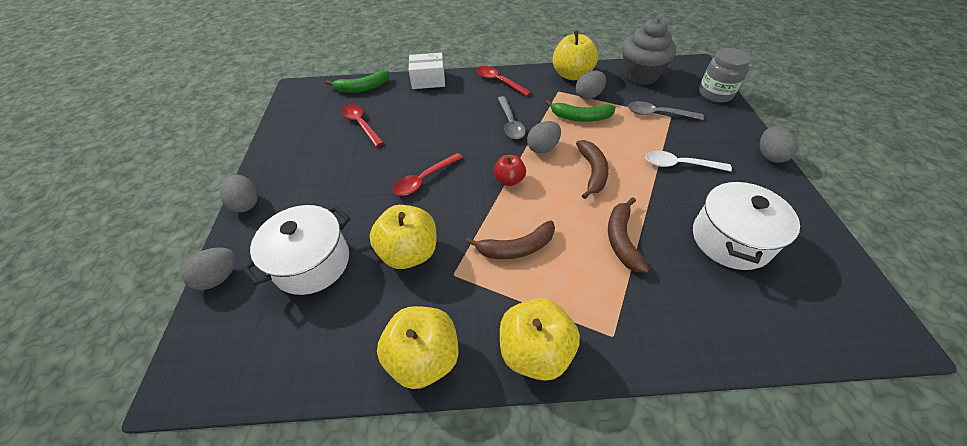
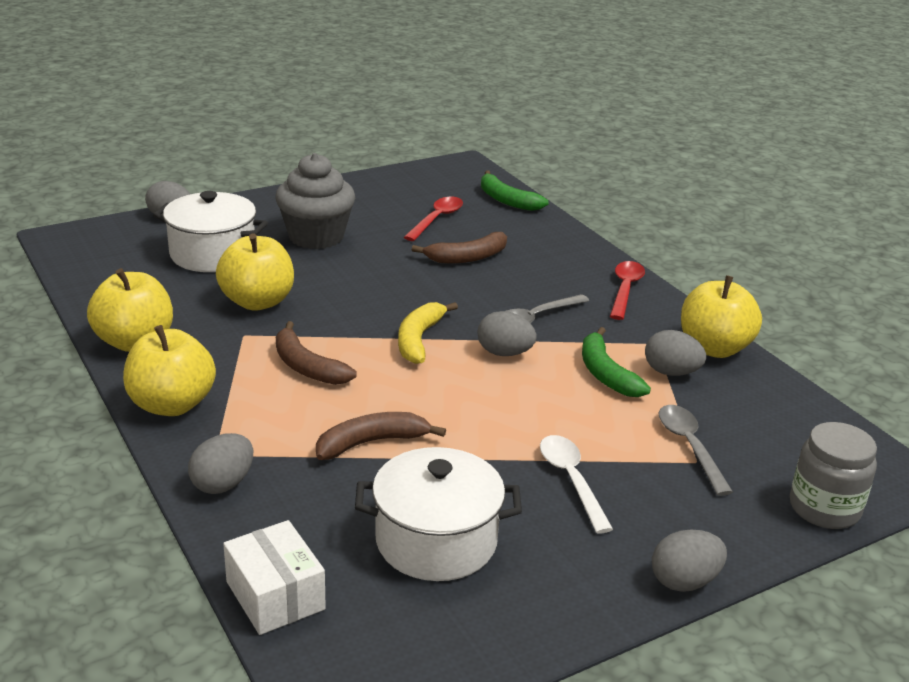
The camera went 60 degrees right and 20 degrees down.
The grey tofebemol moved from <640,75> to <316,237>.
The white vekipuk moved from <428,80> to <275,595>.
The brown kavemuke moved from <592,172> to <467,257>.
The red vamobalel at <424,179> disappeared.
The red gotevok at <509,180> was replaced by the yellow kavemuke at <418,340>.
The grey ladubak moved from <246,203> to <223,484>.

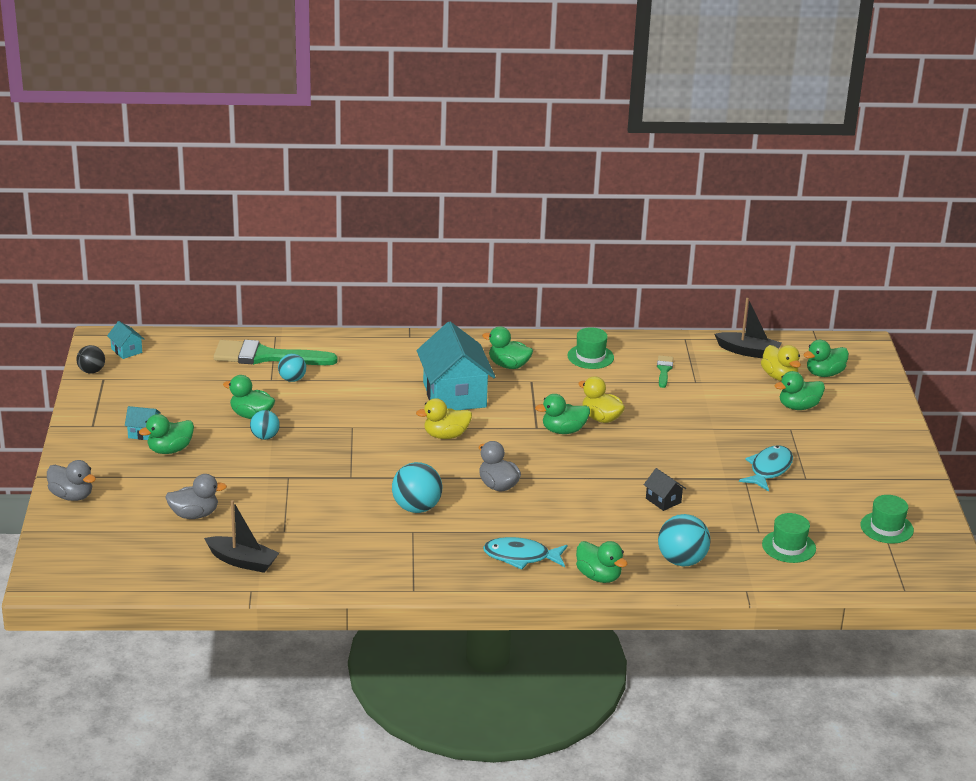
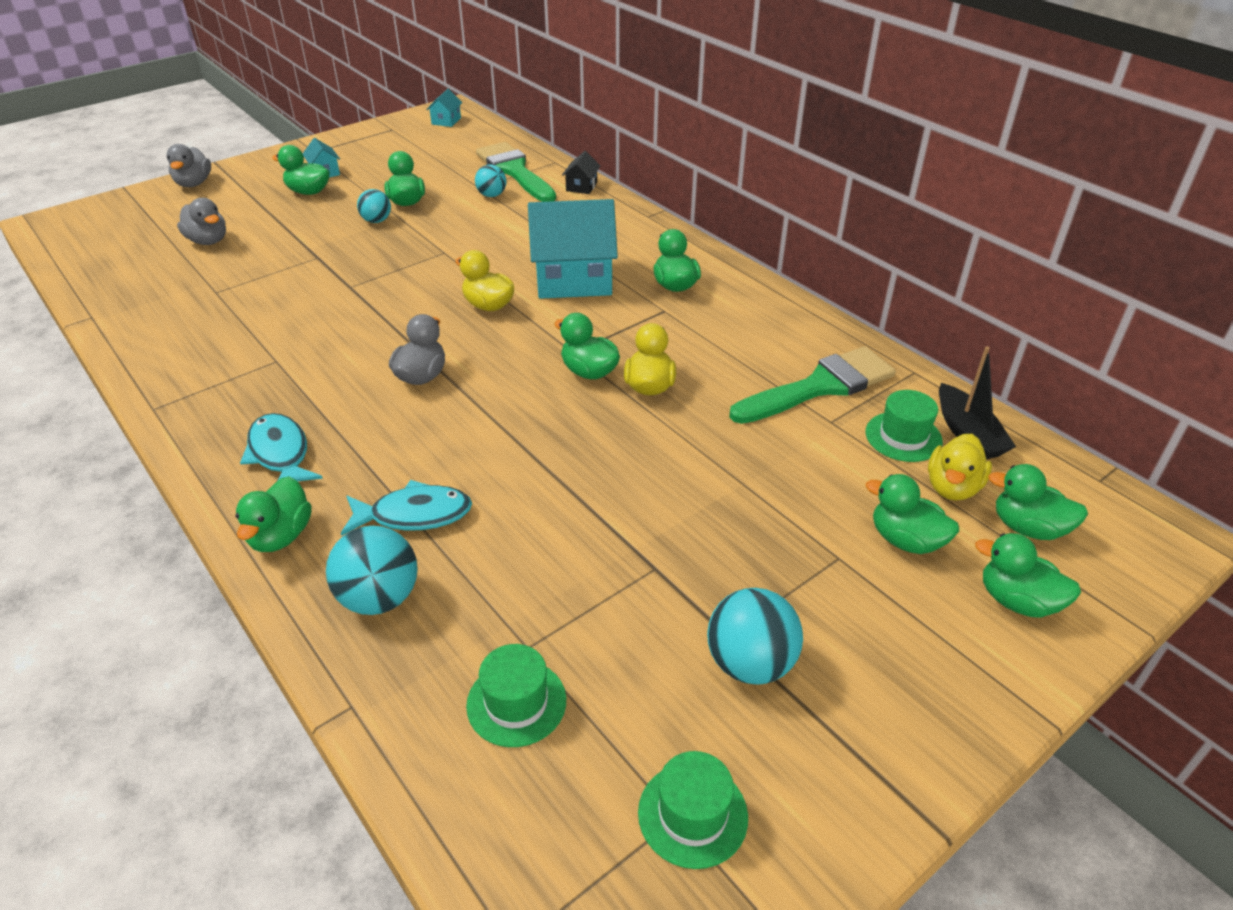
The camera went 55 degrees right and 10 degrees up.
The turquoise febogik at <454,395> turned 45 degrees clockwise.
The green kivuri moved from <590,357> to <903,437>.
The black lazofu at <91,371> disappeared.
The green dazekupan at <664,370> changed to 2.16 times the size.
The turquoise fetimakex moved from <769,469> to <414,515>.
The turquoise lazofu moved from <416,508> to <750,663>.
The black febogik moved from <663,500> to <581,187>.
The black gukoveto at <242,561> disappeared.
The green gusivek at <1017,601> appeared.

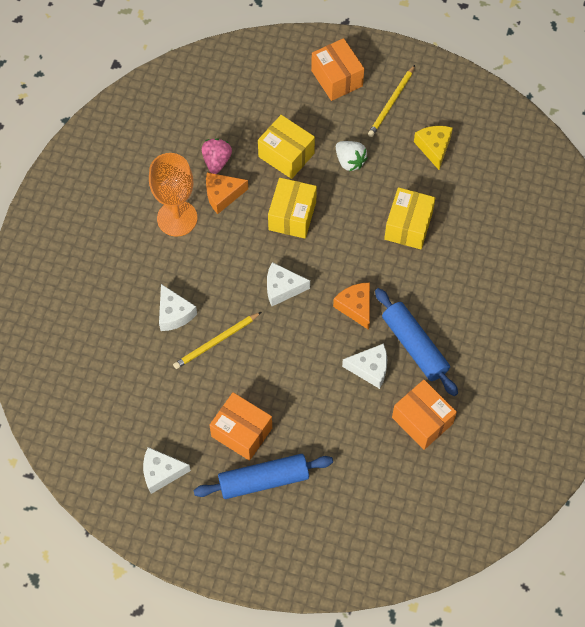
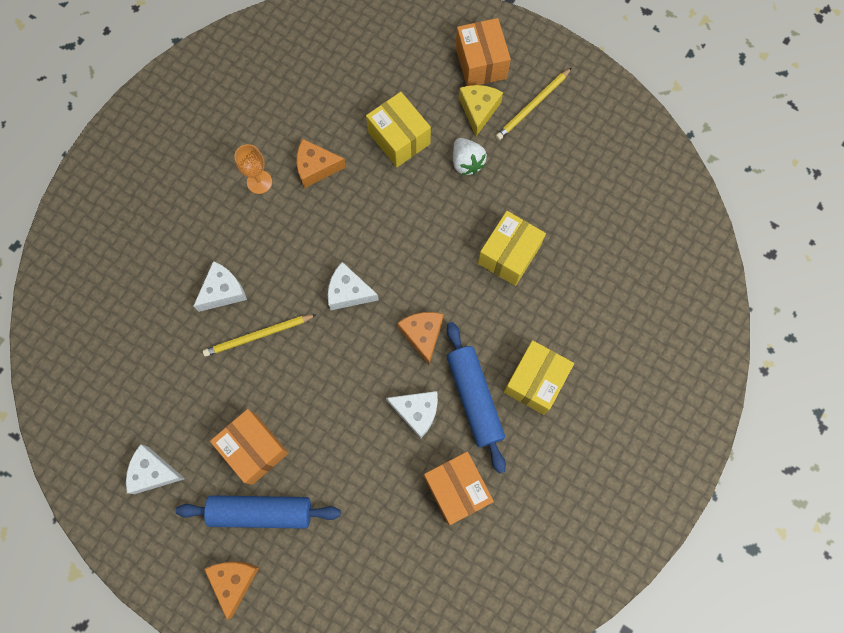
The camera went 15 degrees right and 10 degrees up.
The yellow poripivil moved from <434,148> to <478,110>.
The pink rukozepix at <216,161> disappeared.
The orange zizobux at <177,218> changed to 0.56 times the size.
The yellow vekipuk moved from <292,216> to <535,381>.
The white poripivil at <174,313> turned 120 degrees counterclockwise.
The orange poripivil at <234,581> appeared.

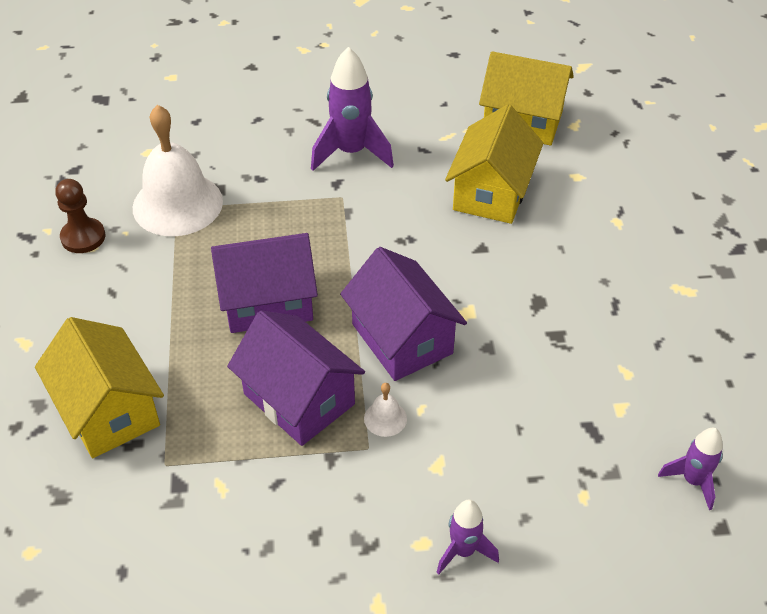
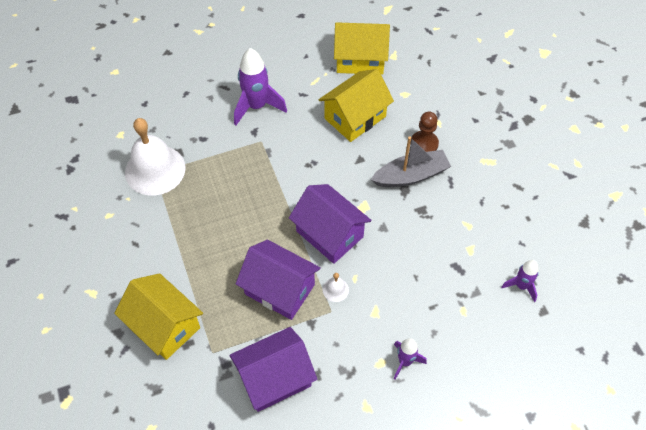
The camera went 15 degrees left and 10 degrees up.
The yellow febogik at <491,192> turned 45 degrees clockwise.
The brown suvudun moved from <83,237> to <424,144>.
The purple febogik moved from <267,302> to <274,378>.
The grey gukoveto at <411,175> appeared.

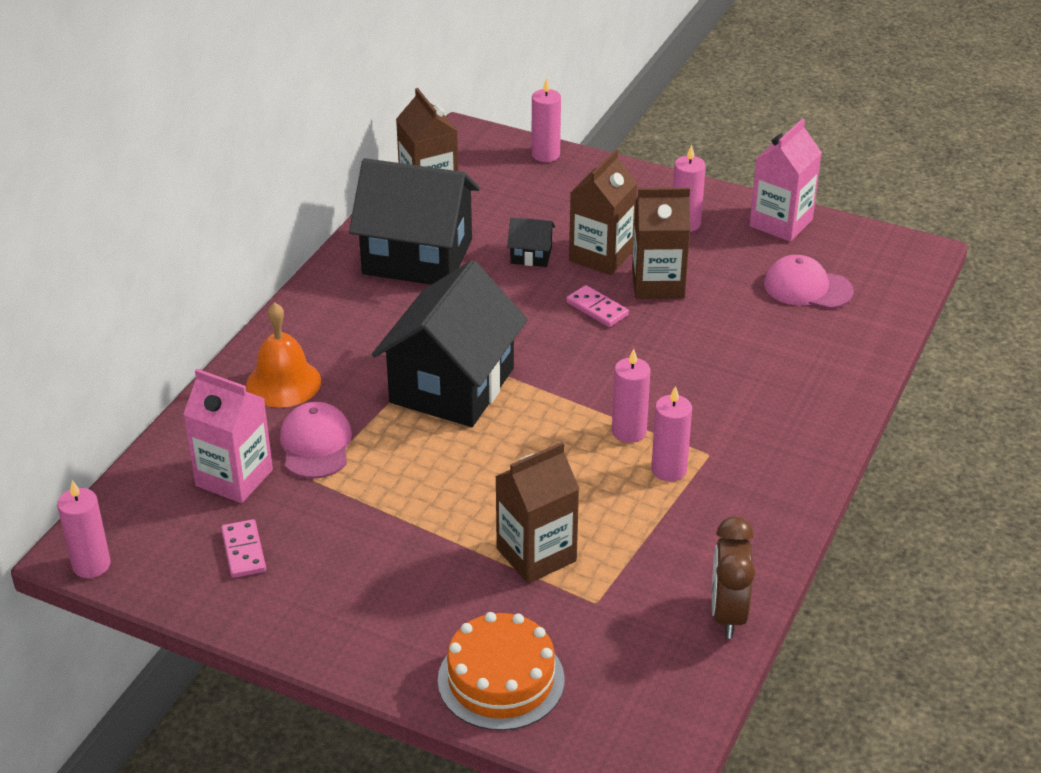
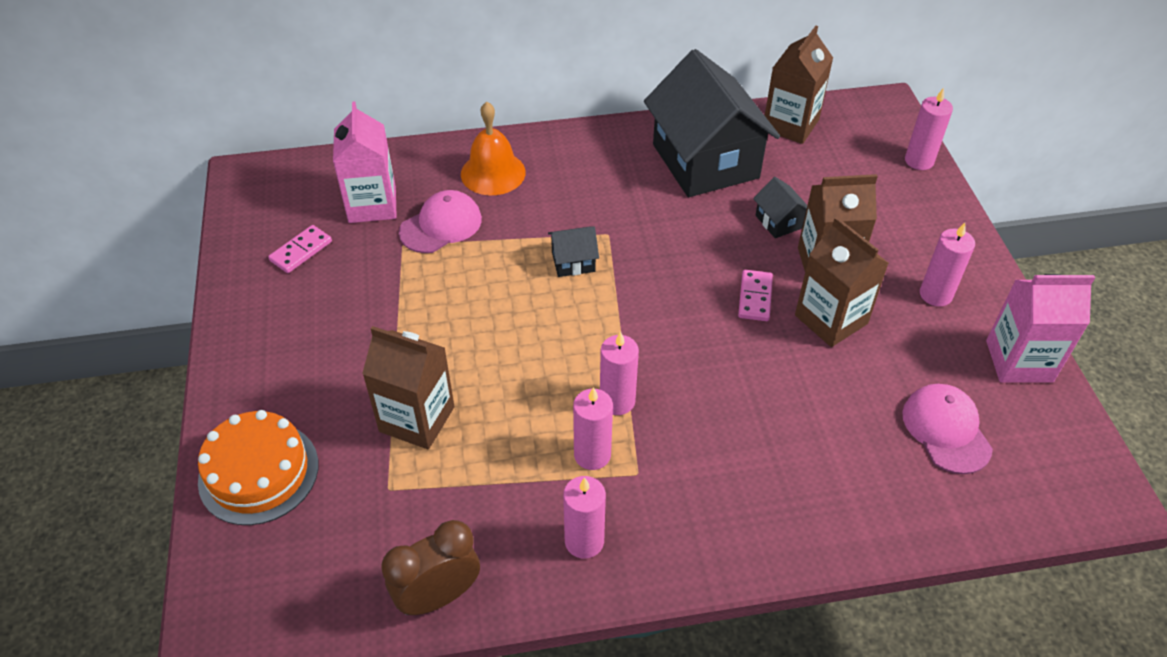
The camera went 55 degrees right and 10 degrees up.
The black febogik at <452,385> changed to 0.41 times the size.
The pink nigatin moved from <91,565> to <584,541>.

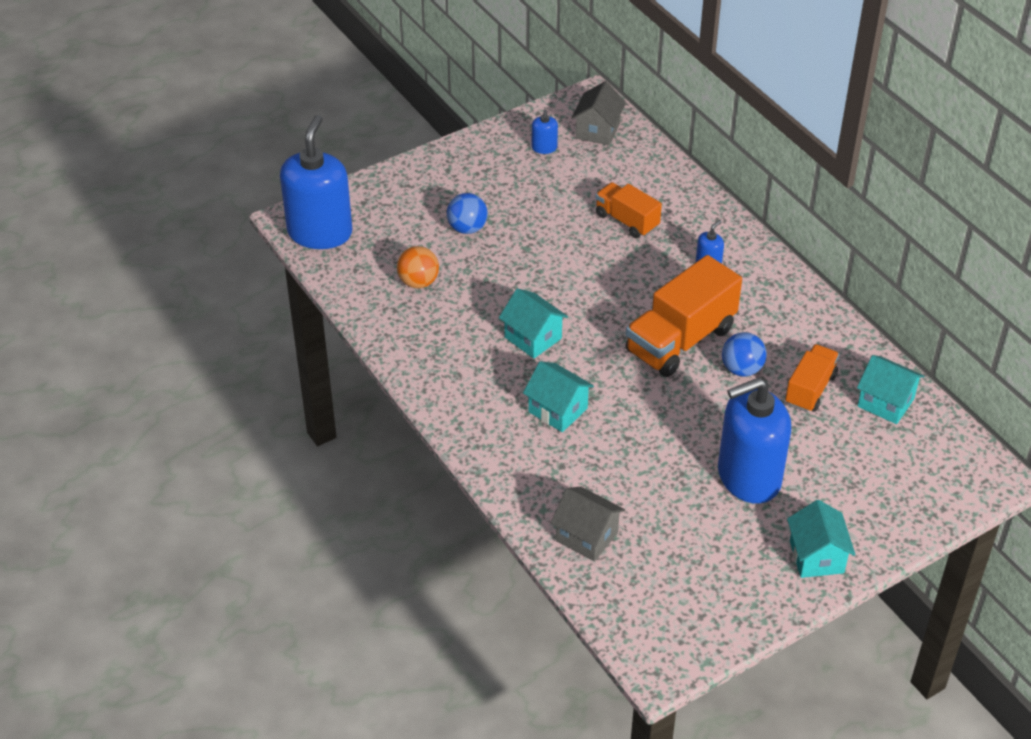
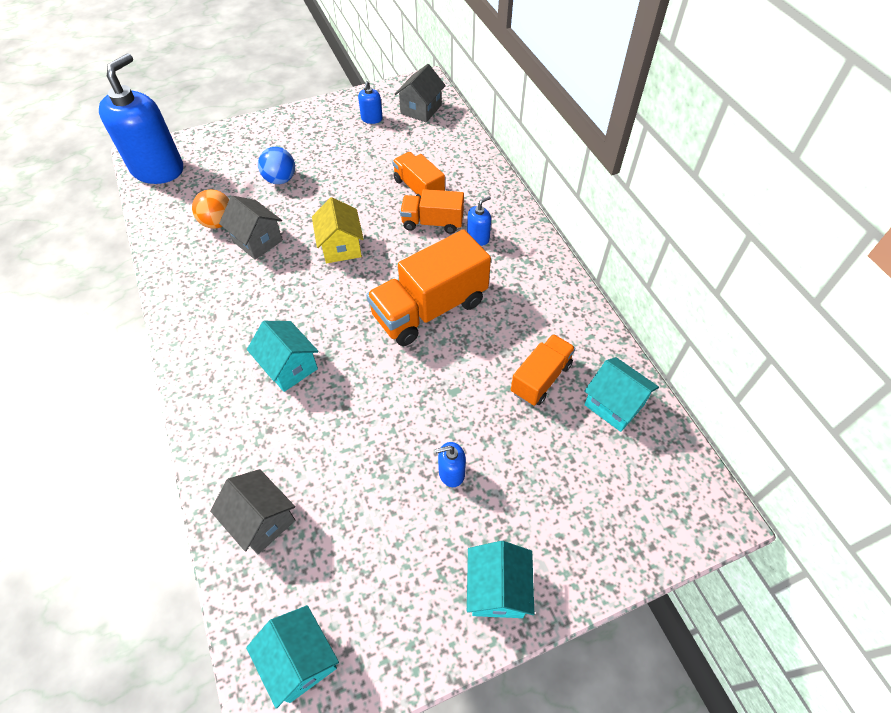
The camera went 10 degrees right and 10 degrees up.
The turquoise febogik moved from <533,338> to <300,660>.
The blue lazofu at <742,369> disappeared.
The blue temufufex at <748,477> changed to 0.41 times the size.
The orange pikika at <432,222> appeared.
The grey febogik at <257,241> appeared.
The yellow febogik at <341,247> appeared.

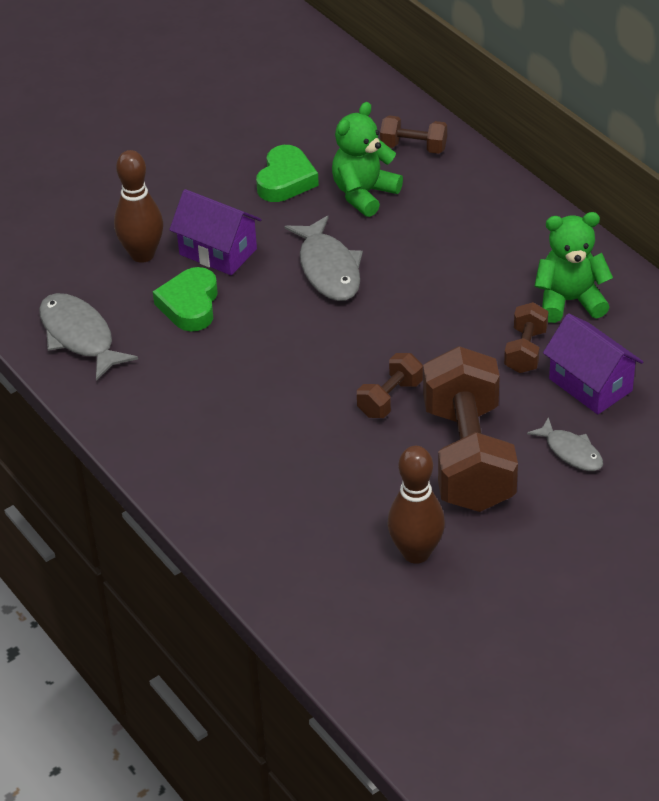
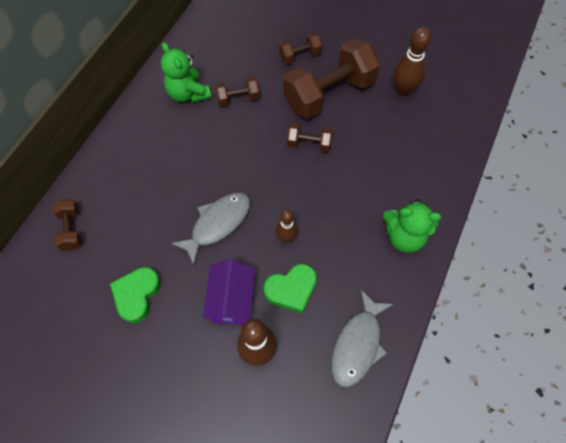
The camera went 120 degrees left and 20 degrees up.
The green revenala moved from <364,194> to <404,236>.
The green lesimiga at <286,180> turned 60 degrees counterclockwise.
The purple febogik at <590,385> disappeared.
The grey fetimakex at <571,452> was replaced by the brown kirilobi at <300,56>.
The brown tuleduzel at <286,237> appeared.

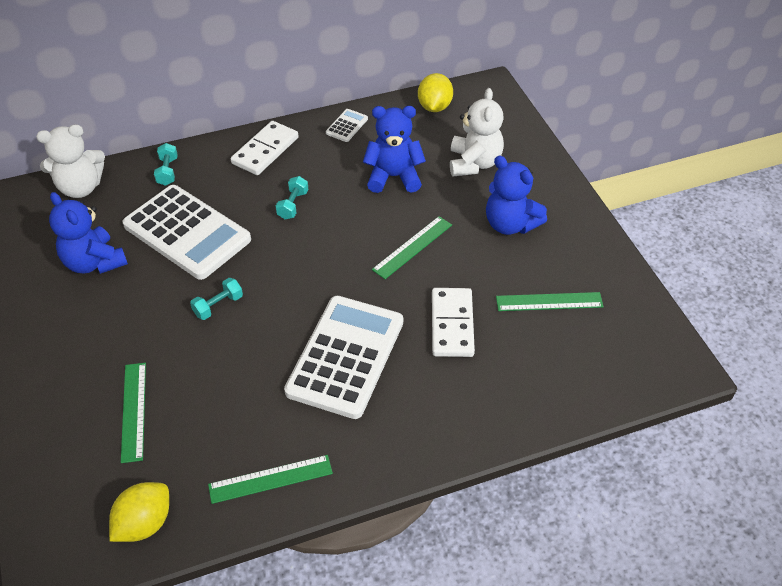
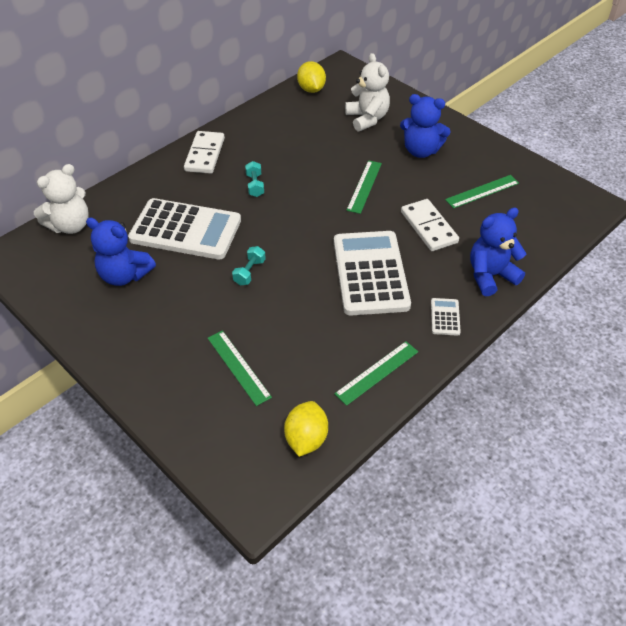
The camera went 25 degrees left and 0 degrees up.
The blue revenala moved from <393,177> to <490,276>.
The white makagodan moved from <347,126> to <445,317>.
The turquoise kirilobi at <167,171> disappeared.

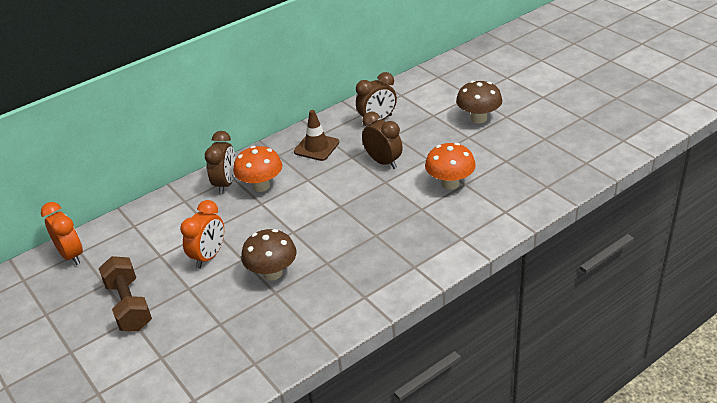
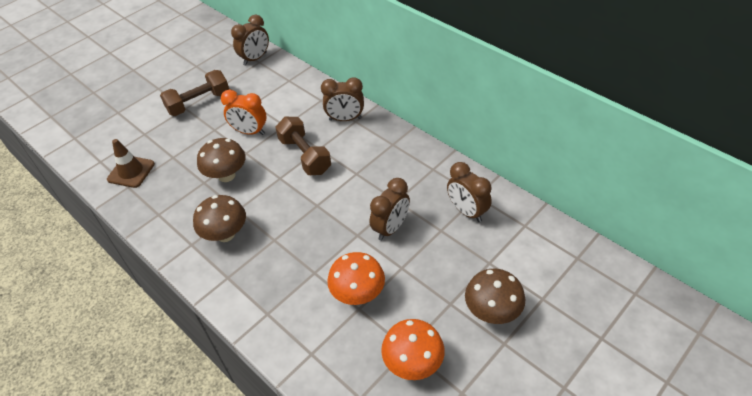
The camera went 80 degrees right and 10 degrees up.
The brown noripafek moved from <316,147> to <131,172>.
The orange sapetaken moved from <261,186> to <413,363>.
The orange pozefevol at <71,255> became the brown pozefevol at <255,59>.
The brown kirilobi at <305,155> appeared.
The brown sapetaken at <225,234> appeared.

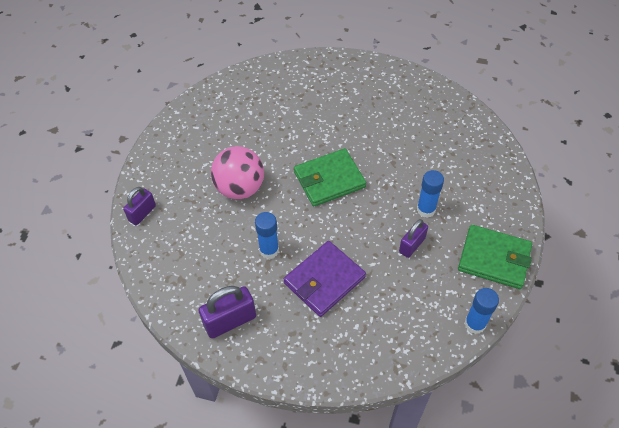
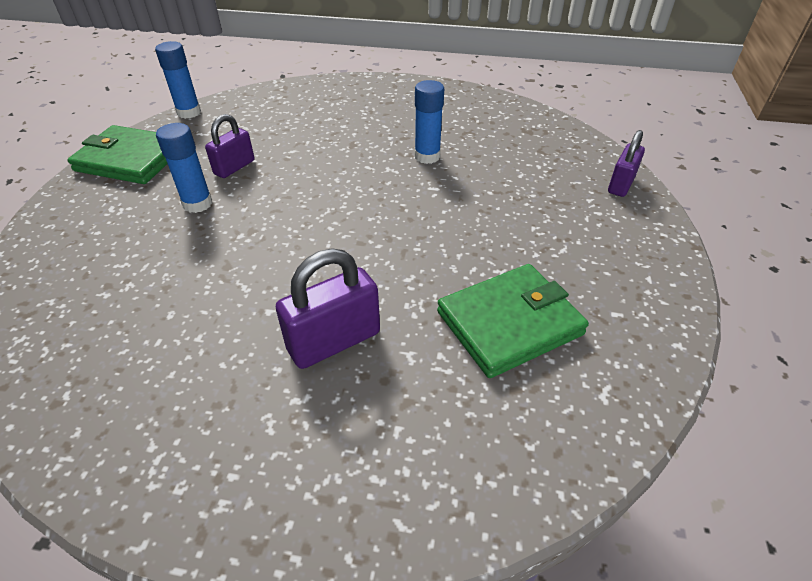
The camera went 175 degrees right and 10 degrees down.
The pink lazofu at <240,188> disappeared.
The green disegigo moved from <329,179> to <509,323>.
The purple disegigo at <324,280> disappeared.
The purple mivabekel moved from <230,321> to <334,341>.

